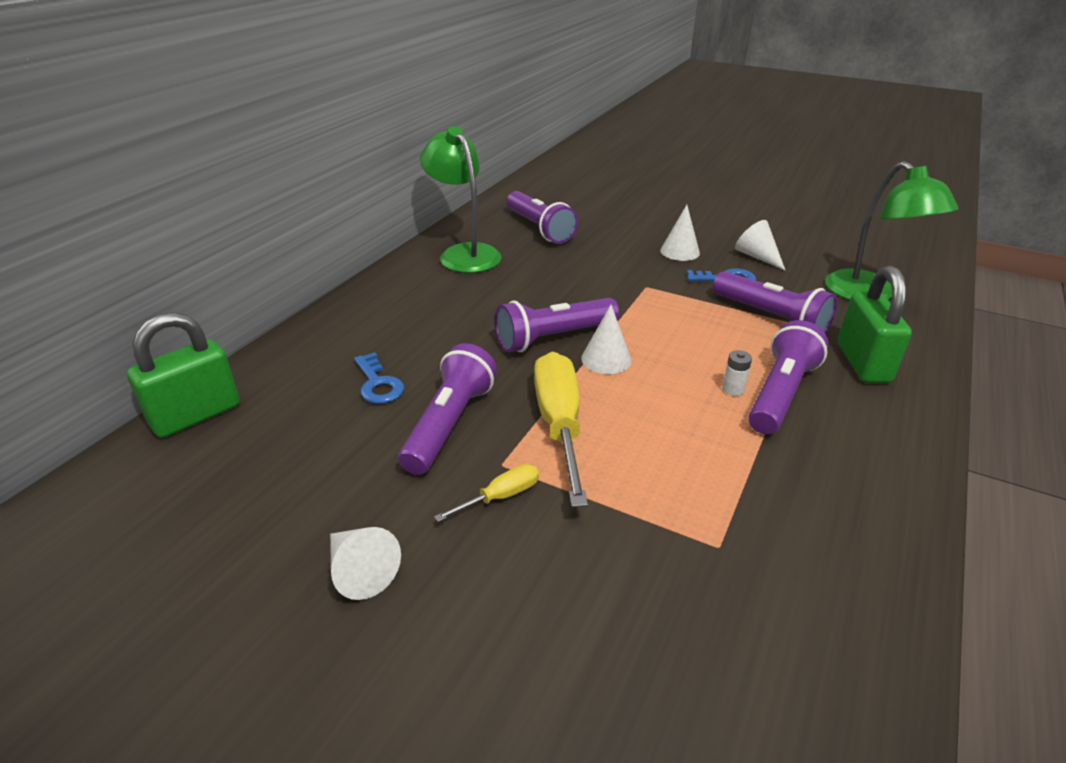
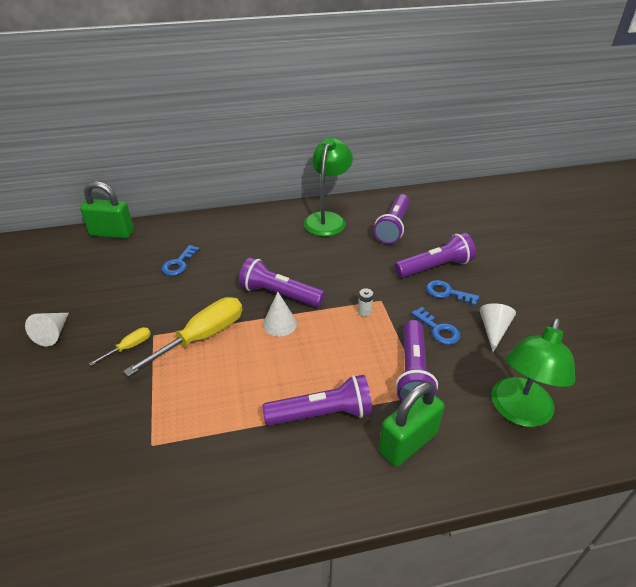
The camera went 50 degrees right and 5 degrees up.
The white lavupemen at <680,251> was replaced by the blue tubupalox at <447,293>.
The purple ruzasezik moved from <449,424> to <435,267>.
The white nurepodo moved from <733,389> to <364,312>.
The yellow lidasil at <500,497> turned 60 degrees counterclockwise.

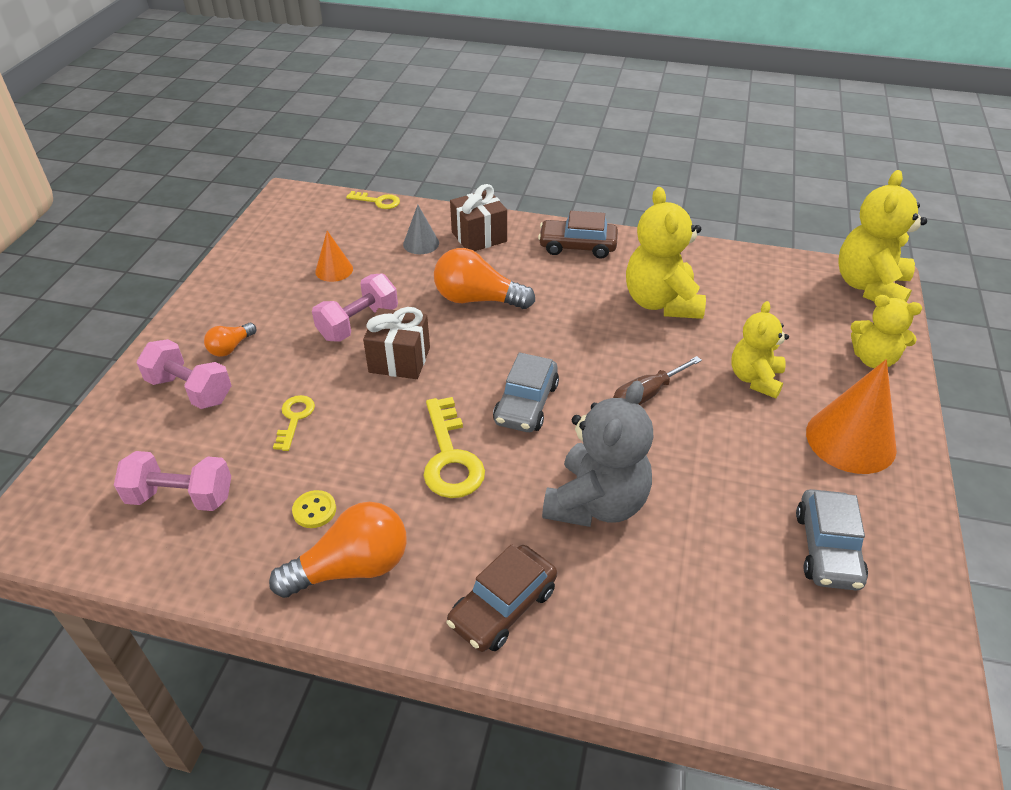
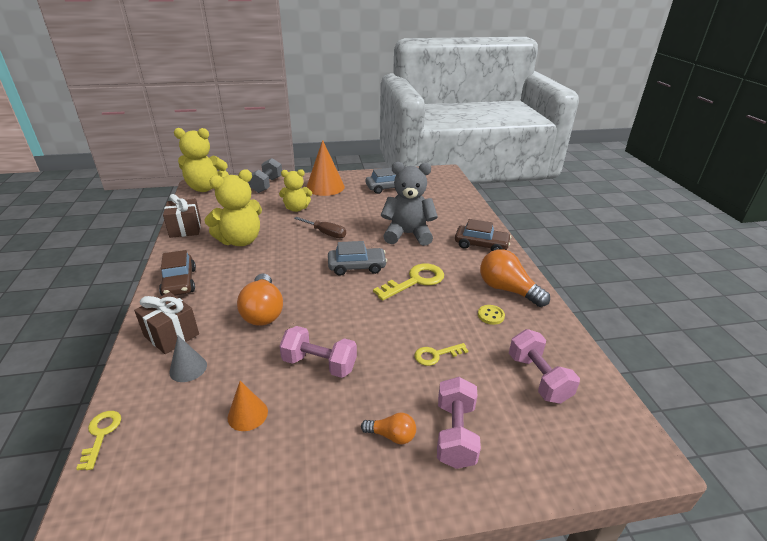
The camera went 115 degrees left and 10 degrees down.
The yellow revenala at <873,359> was replaced by the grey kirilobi at <267,185>.
The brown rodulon moved from <399,360> to <185,229>.

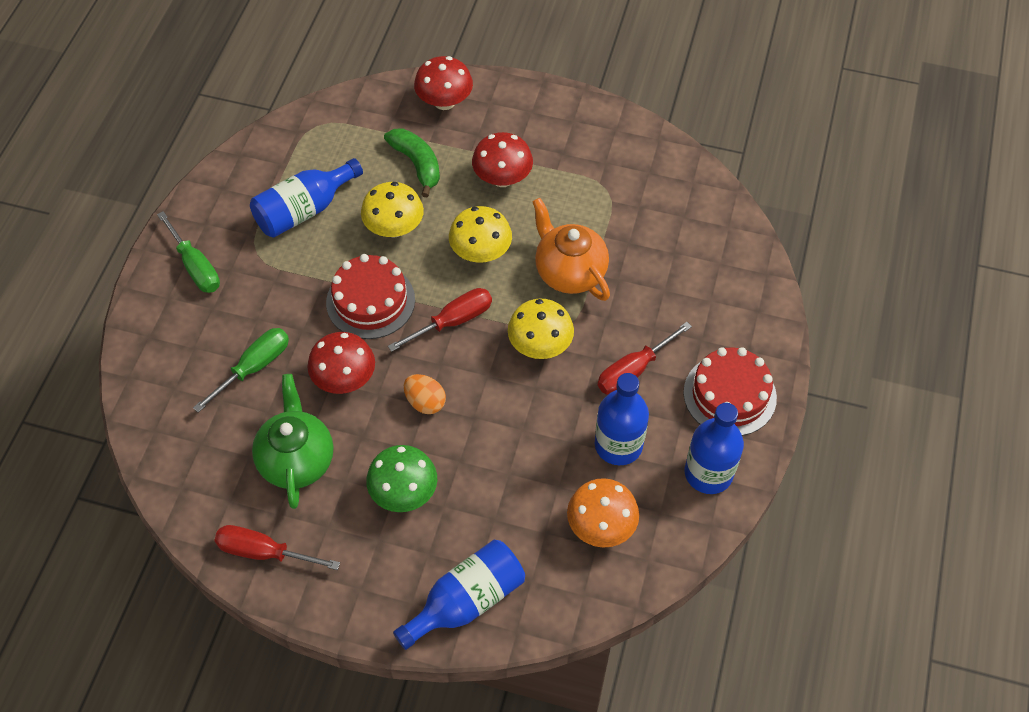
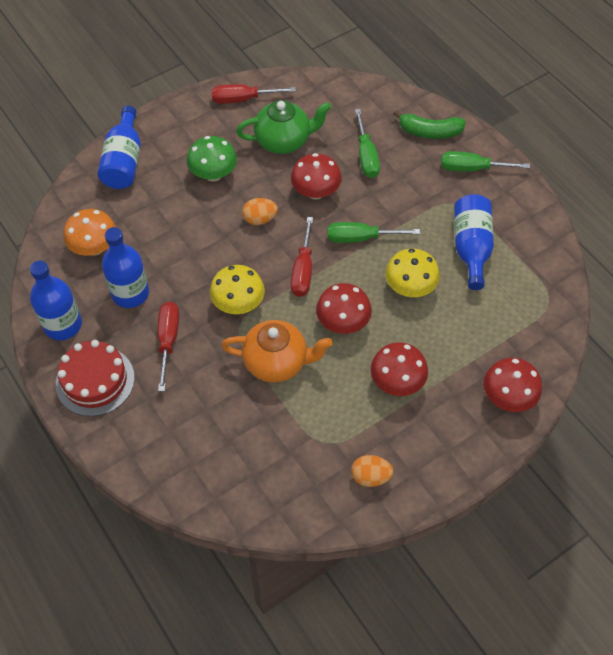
The camera went 130 degrees right and 0 degrees up.
The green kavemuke moved from <417,164> to <429,132>.
The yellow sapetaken at <481,252> became the red sapetaken at <343,322>.
The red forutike at <370,301> was replaced by the green lidasil at <361,238>.
The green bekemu at <297,460> turned 45 degrees counterclockwise.
The red lidasil at <264,552> turned 150 degrees counterclockwise.
The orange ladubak at <370,477> appeared.

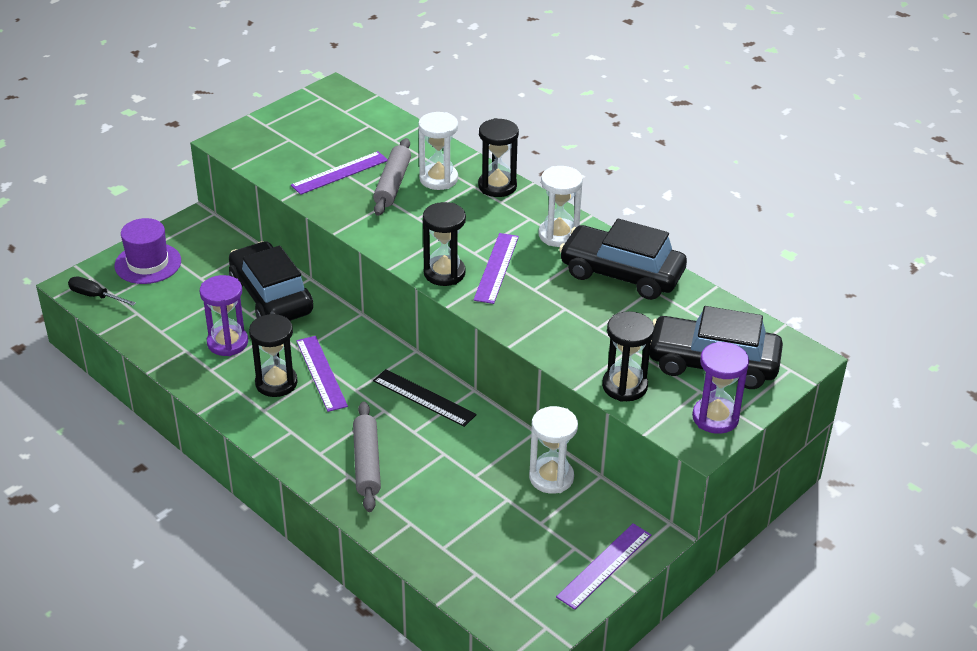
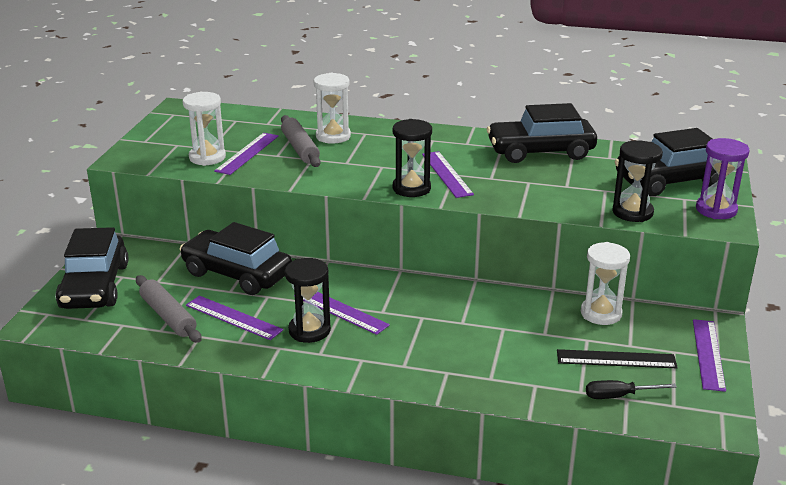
The camera went 30 degrees left and 10 degrees down.
The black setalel at <497,186> disappeared.
The white setalel moved from <558,235> to <207,157>.
The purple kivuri at <148,263> was replaced by the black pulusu at <95,286>.
The purple setalel at <227,343> was replaced by the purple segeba at <233,318>.
The black lidasil moved from <95,296> to <618,396>.
The black segeba moved from <424,398> to <616,359>.
The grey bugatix moved from <366,463> to <168,316>.

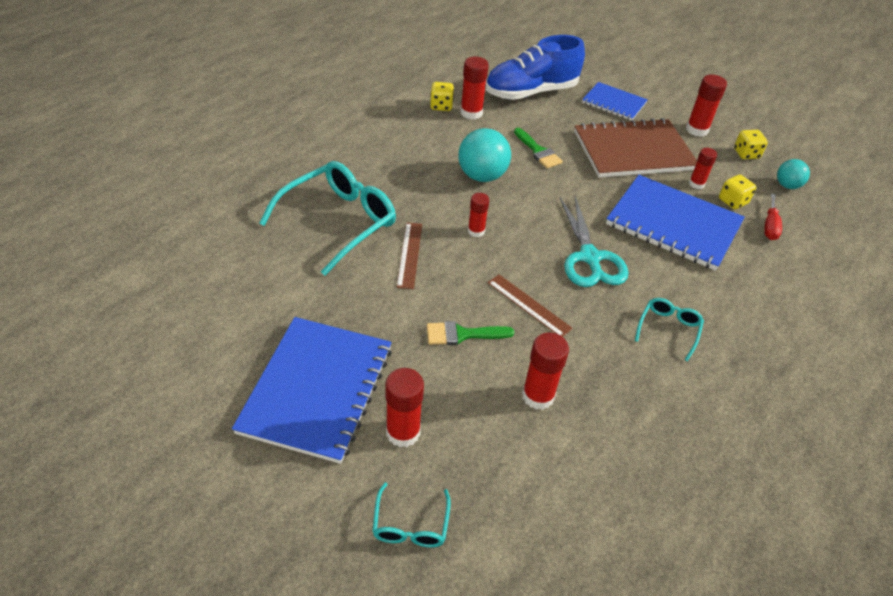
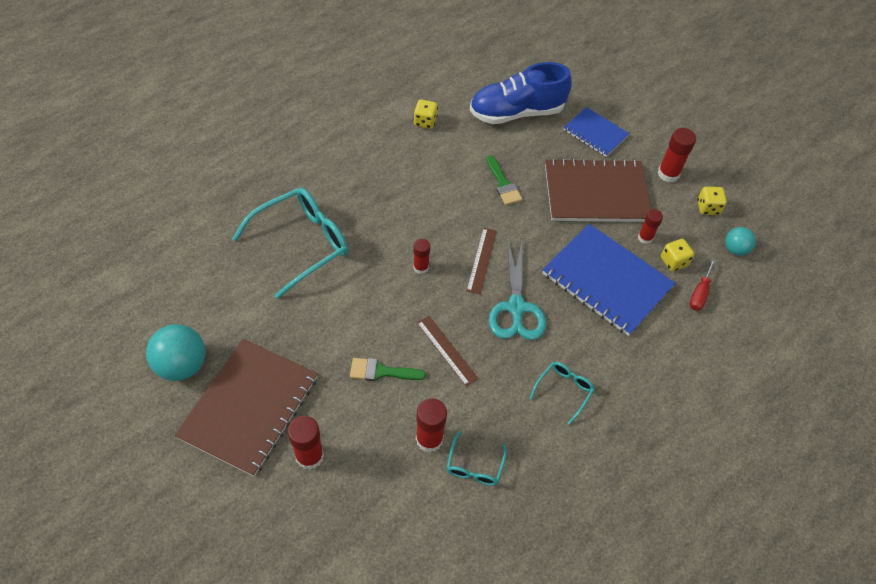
The camera went 10 degrees right and 10 degrees up.
The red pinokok at <471,113> disappeared.
The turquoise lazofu moved from <482,176> to <182,365>.
The brown segeba moved from <409,254> to <481,260>.
The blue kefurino at <317,389> became the brown kefurino at <249,407>.
The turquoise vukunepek moved from <410,525> to <474,466>.

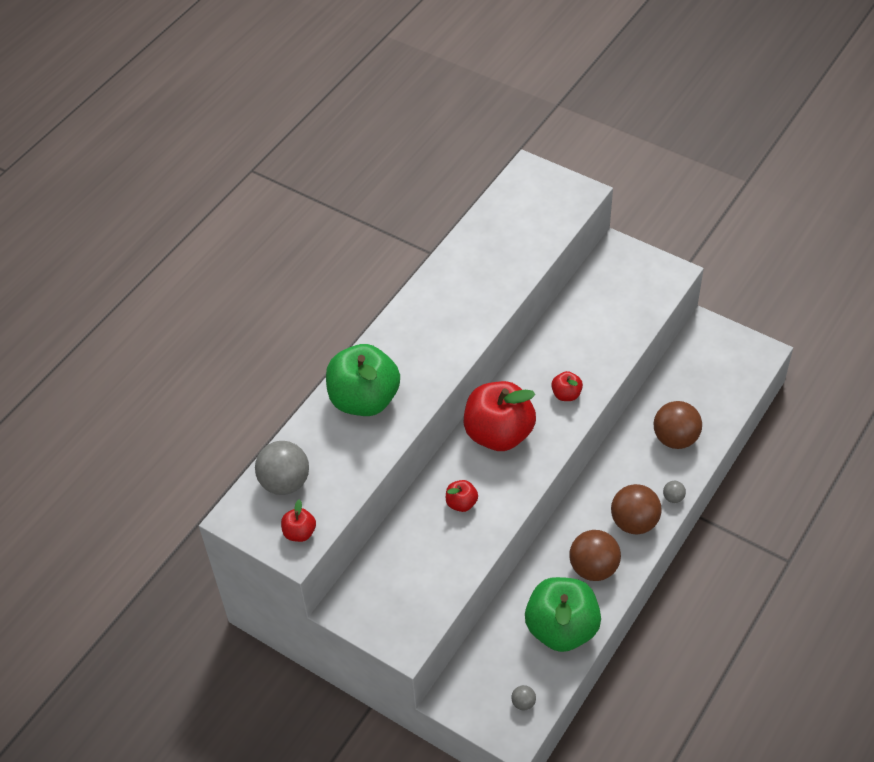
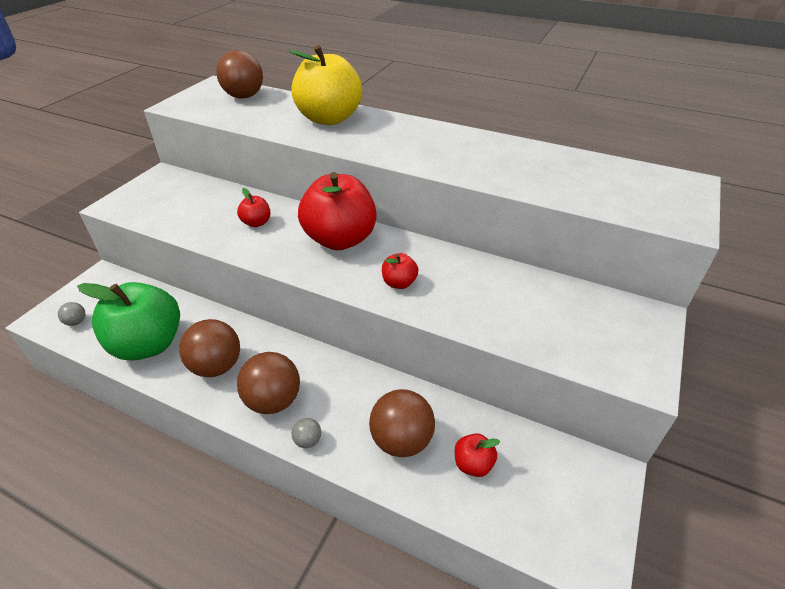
The camera went 80 degrees right and 10 degrees down.
The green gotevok at <364,399> became the yellow gotevok at <329,118>.
The grey lazofu at <285,482> became the brown lazofu at <244,96>.
The red gotevok moved from <299,533> to <473,464>.

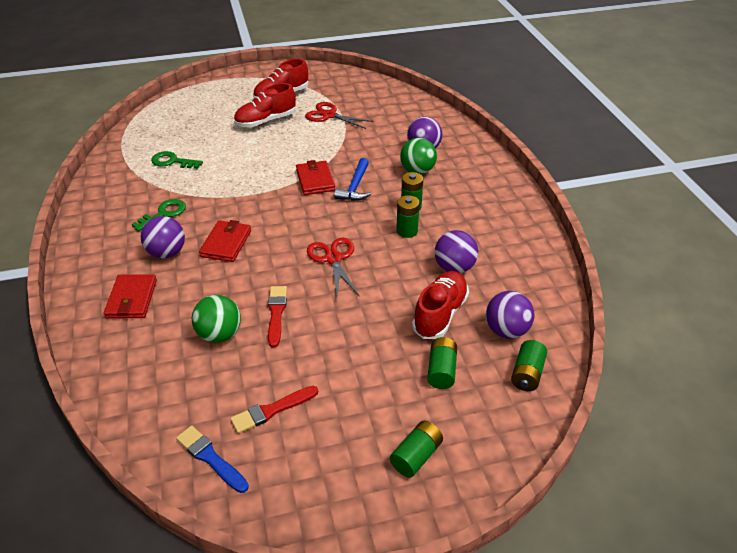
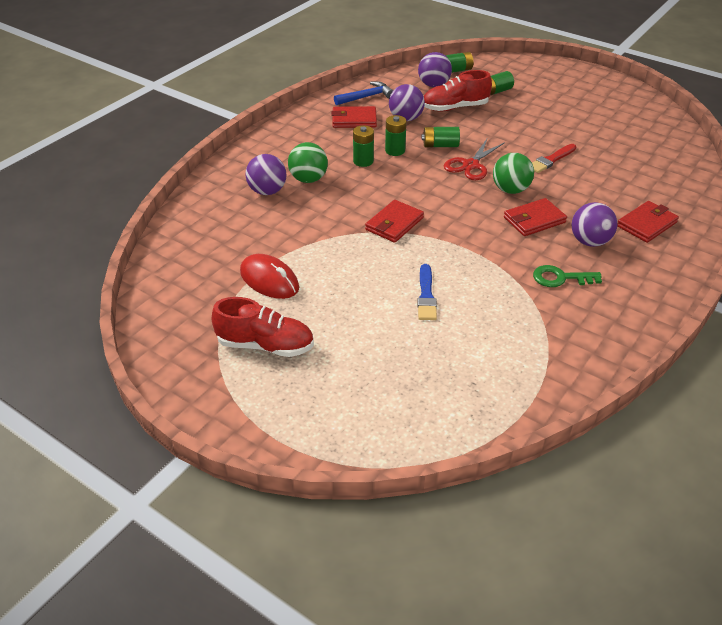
The camera went 130 degrees left and 0 degrees up.
The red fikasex at <266,121> disappeared.
The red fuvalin at <329,115> was replaced by the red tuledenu at <269,280>.
The green tubupalox at <172,161> disappeared.
The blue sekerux moved from <355,187> to <366,97>.
The green lazofu moved from <219,334> to <510,190>.
The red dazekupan at <272,410> disappeared.
The green nurepodo moved from <416,456> to <440,145>.
The blue dazekupan moved from <210,458> to <426,295>.
The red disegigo at <354,120> appeared.

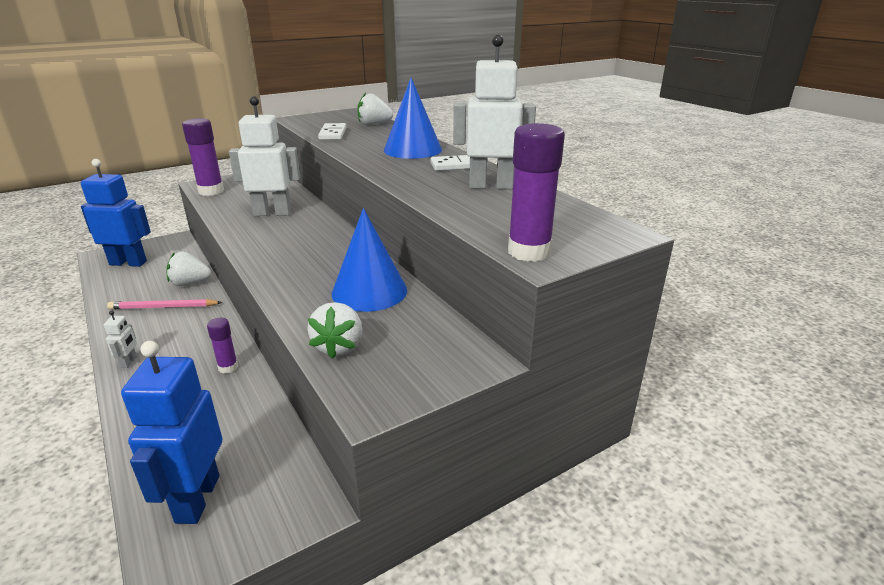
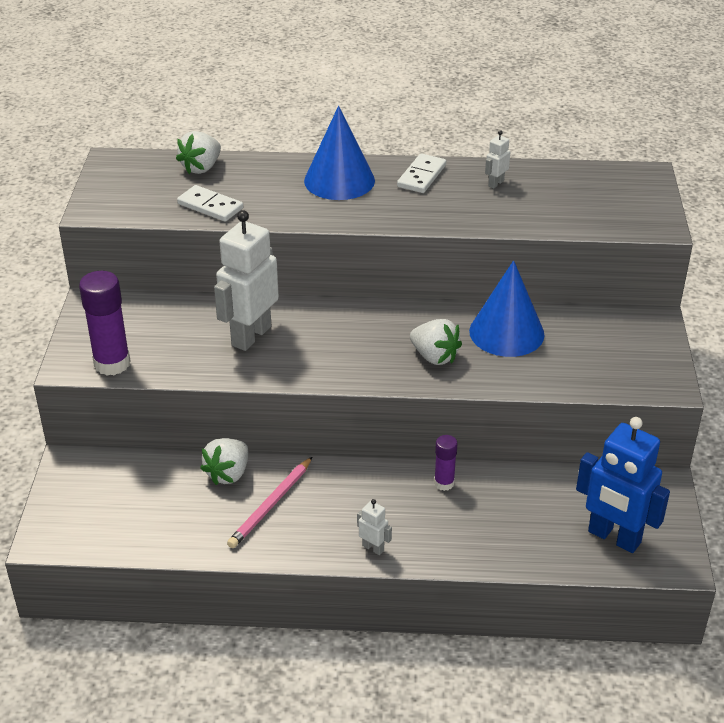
The camera went 55 degrees left and 10 degrees up.
The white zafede at <491,186> changed to 0.43 times the size.
The purple pinokok at <529,252> disappeared.
The blue zafede at <128,263> disappeared.
The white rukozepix moved from <339,347> to <434,357>.

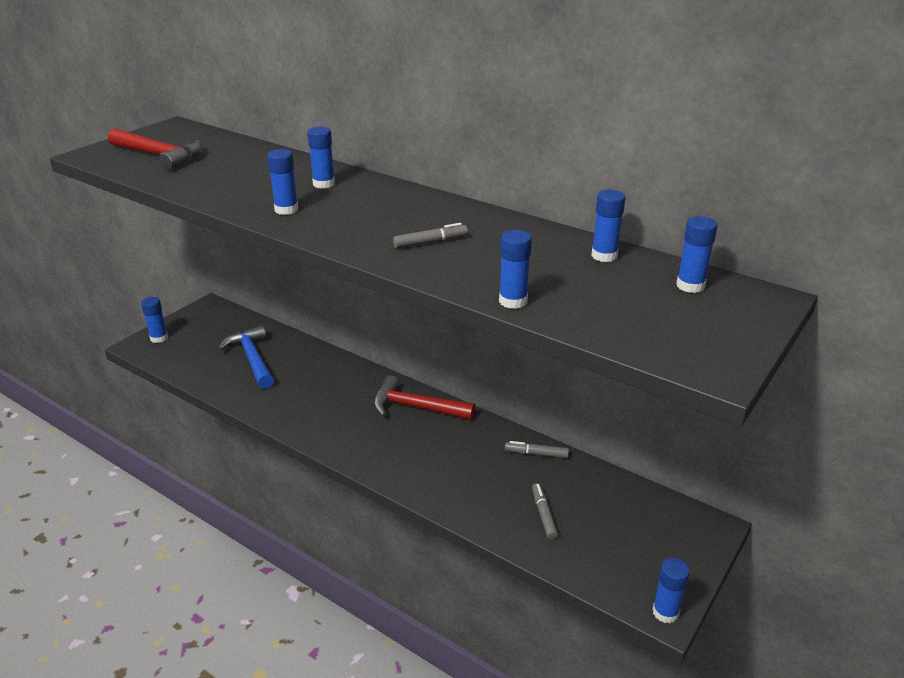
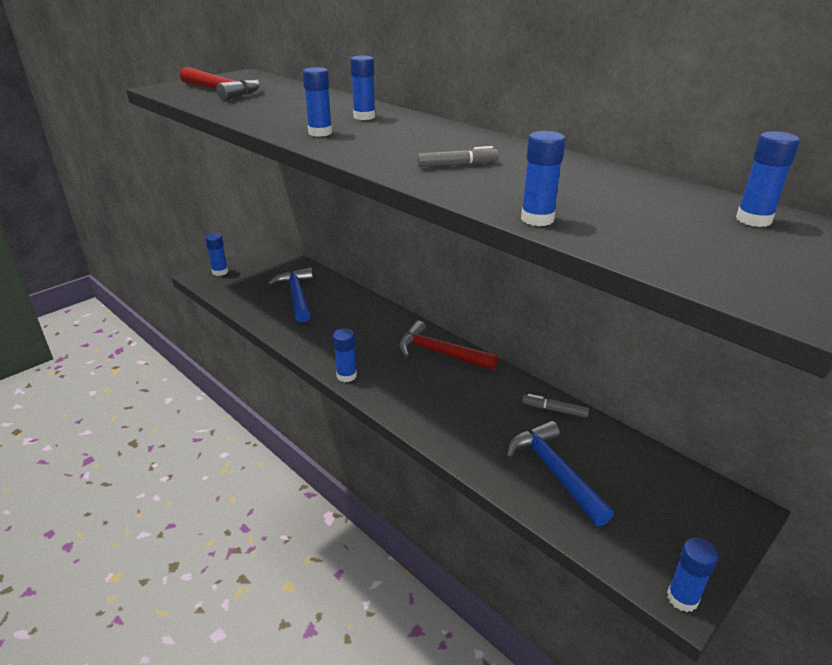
The camera went 10 degrees right and 0 degrees up.
The blue pinokok moved from <604,256> to <346,376>.
The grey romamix at <543,514> was replaced by the blue sekerux at <554,472>.

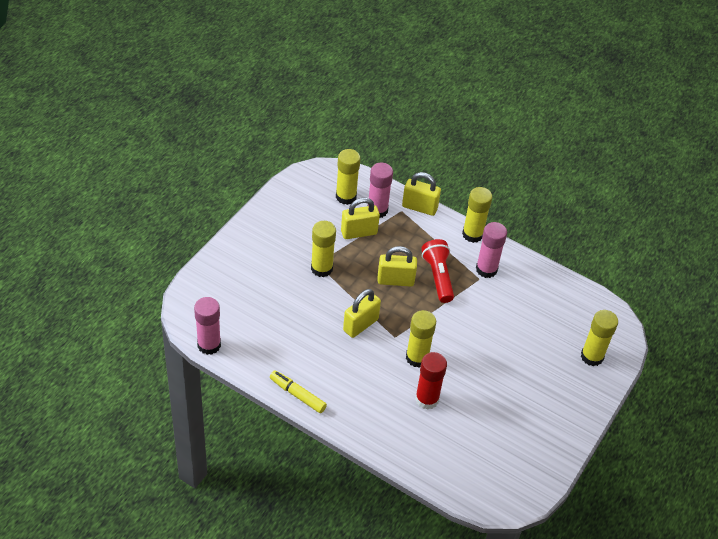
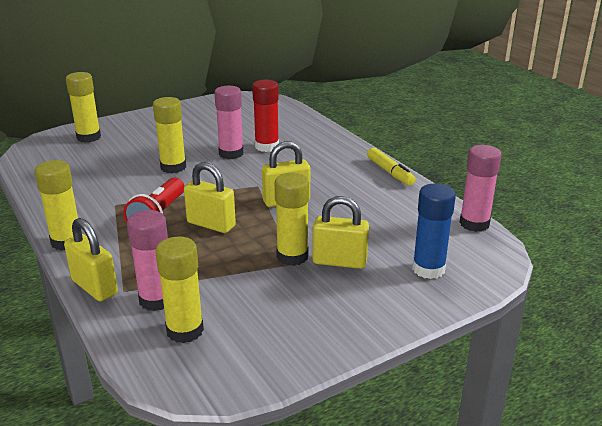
The camera went 150 degrees left and 20 degrees down.
The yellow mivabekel moved from <359,232> to <339,262>.
The pink pinokok moved from <486,269> to <231,153>.
The yellow pinokok moved from <417,357> to <173,167>.
The blue pinokok at <428,269> appeared.

